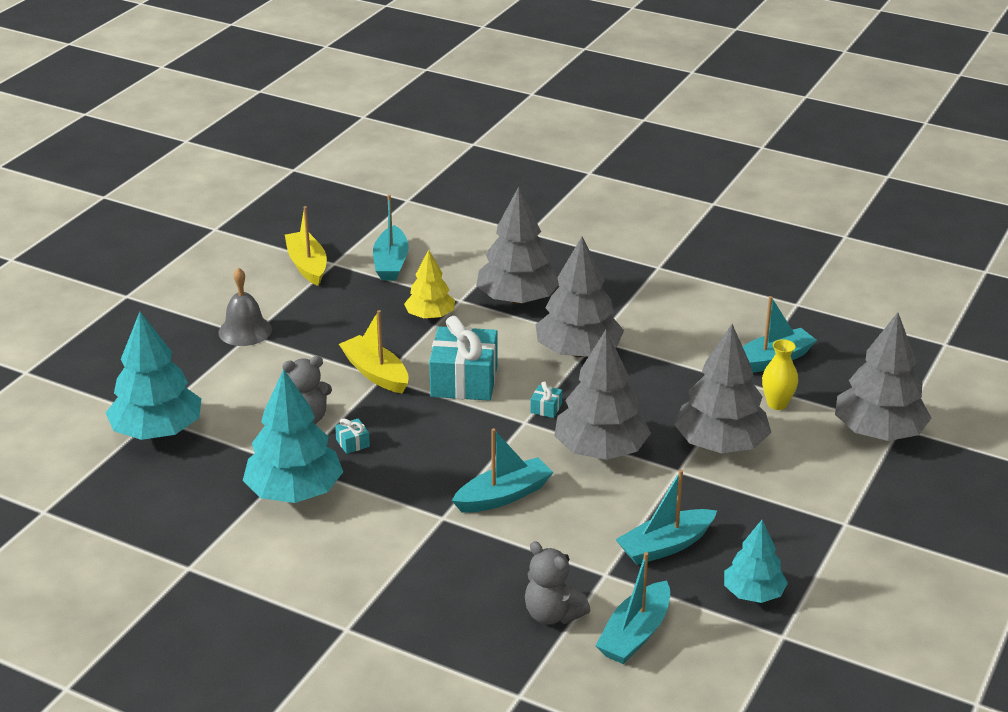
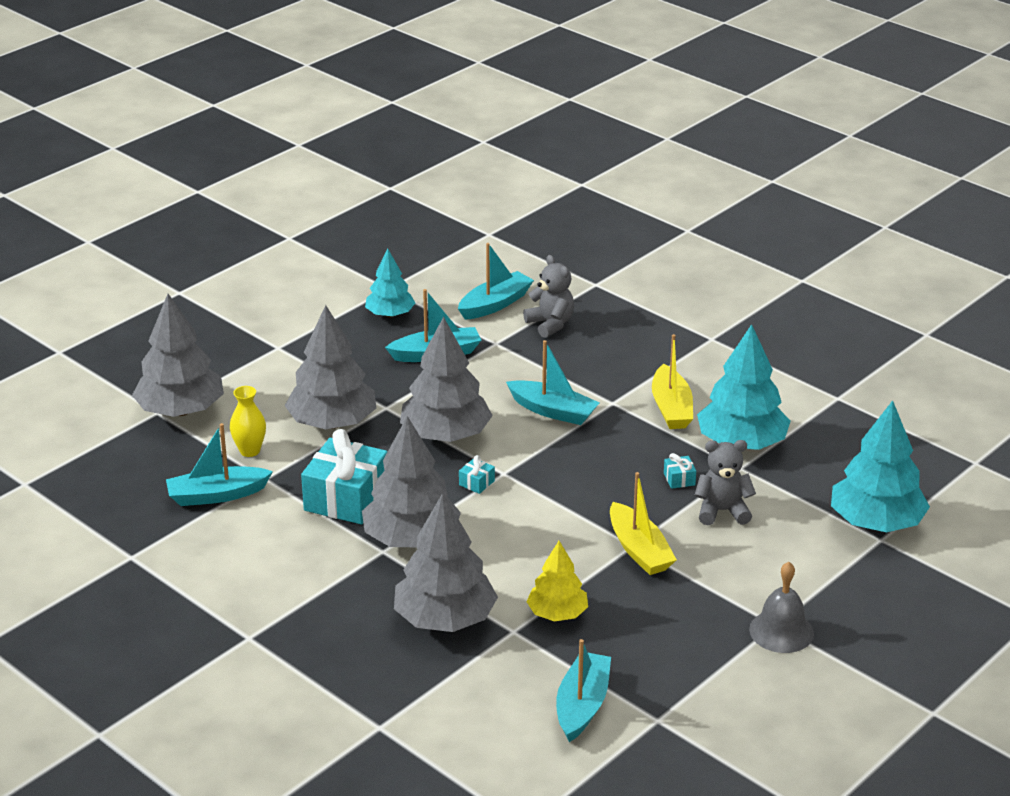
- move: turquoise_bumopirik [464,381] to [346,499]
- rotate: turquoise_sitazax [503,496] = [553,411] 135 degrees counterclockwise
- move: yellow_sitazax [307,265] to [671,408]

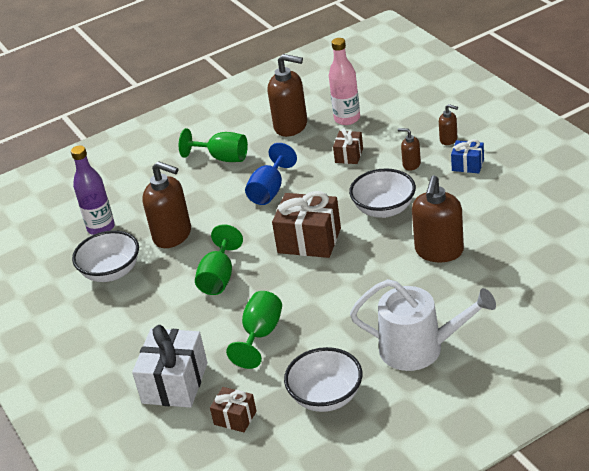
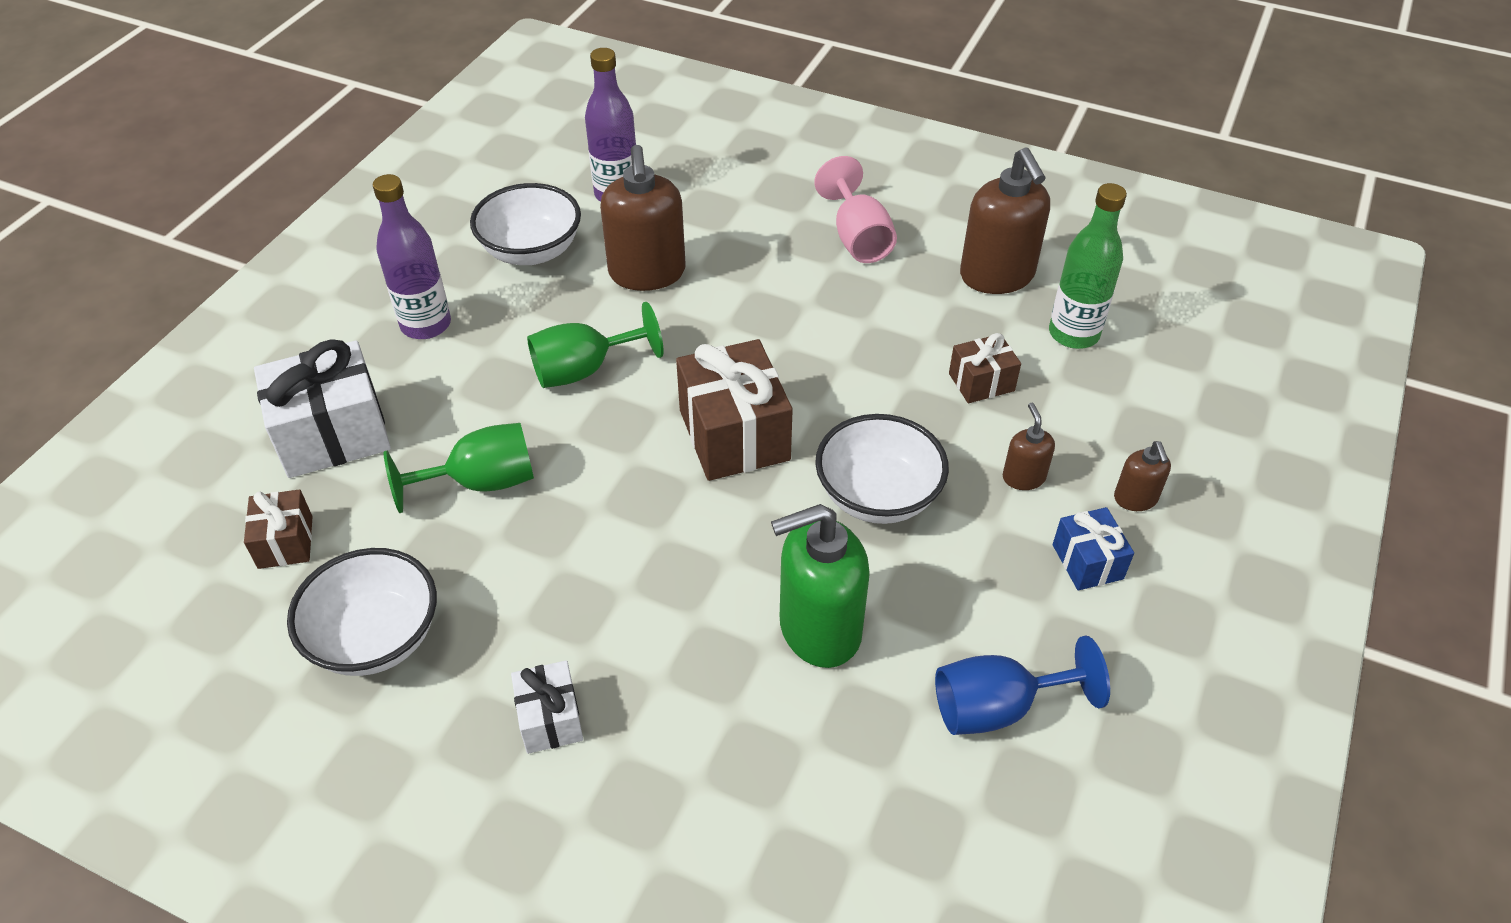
- insert: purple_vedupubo [426,325]
- replace: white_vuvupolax [419,348] to white_bumopirik [550,719]
- recolor: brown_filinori [439,251] to green_filinori [819,629]
- recolor: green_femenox [222,158] to pink_femenox [858,238]
- move: blue_femenox [270,190] to [997,707]
- recolor: pink_vedupubo [347,119] to green_vedupubo [1073,334]

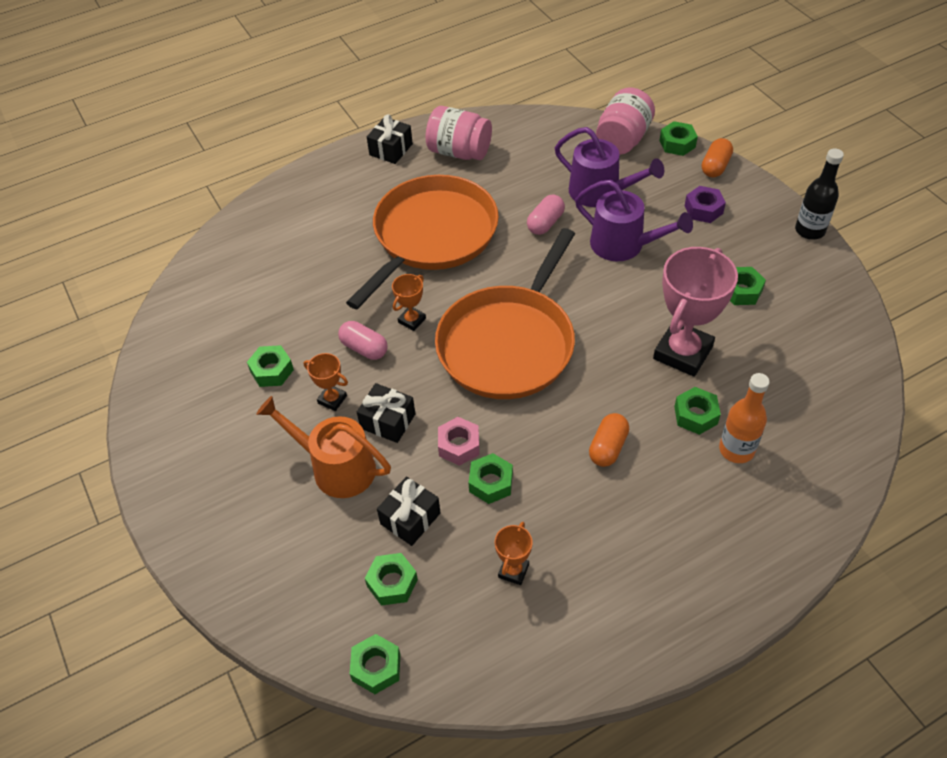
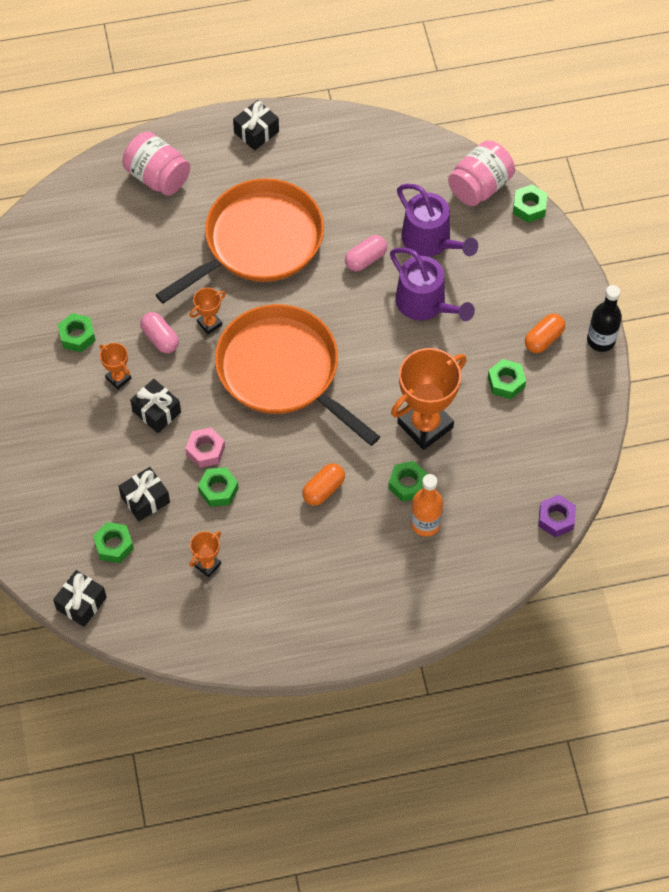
- replace: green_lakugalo [376,667] to black_bumopirik [81,603]
- move: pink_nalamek [459,152] to [158,177]
- rotate: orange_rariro [509,343] = [283,371] 90 degrees clockwise
- recolor: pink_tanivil [682,352] to orange_tanivil [425,425]
- move: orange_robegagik [715,166] to [543,339]
- move: purple_lakugalo [703,209] to [556,519]
- delete: orange_vuvupolax [336,467]

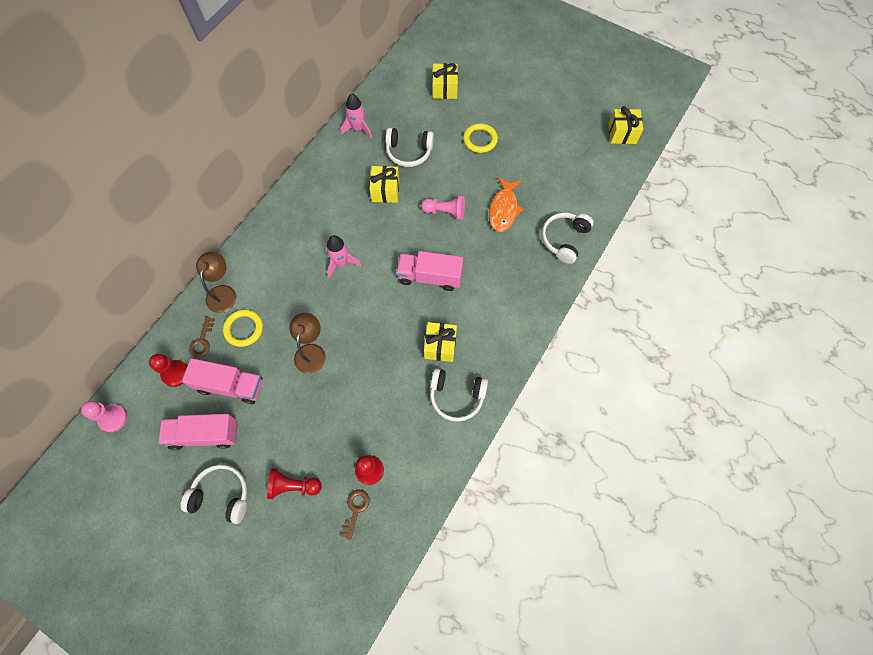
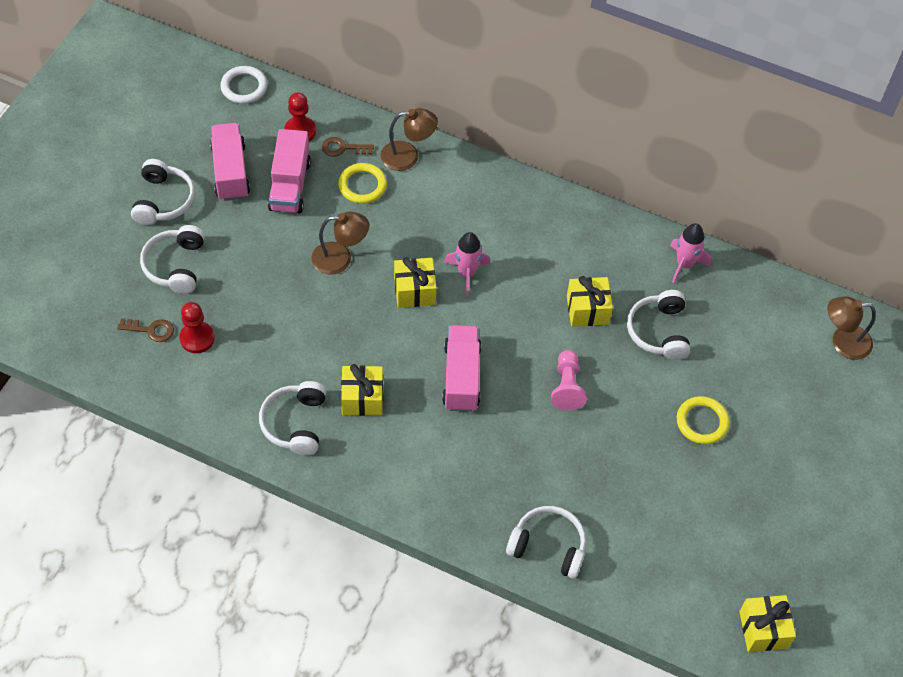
- replace: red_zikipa [293,486] to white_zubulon [176,265]
- replace: pink_zikipa [113,418] to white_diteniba [244,87]
- move: yellow_bumopirik [444,89] to [414,291]
- insert: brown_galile [843,342]
- delete: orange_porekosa [503,209]

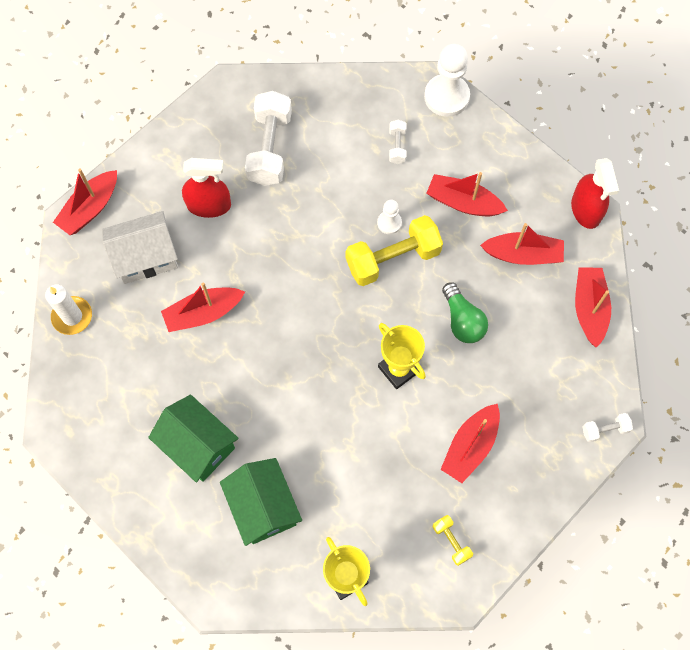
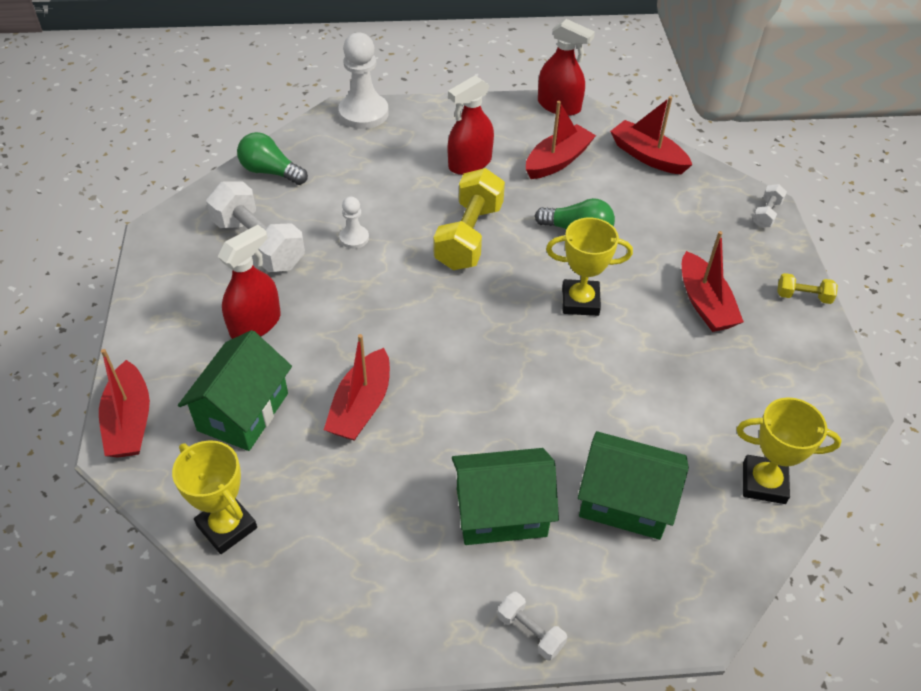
- replace: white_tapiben [72,316] to yellow_tanivil [227,526]
- recolor: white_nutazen [145,257] to green_nutazen [243,412]
- insert: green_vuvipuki [270,172]
- move: white_zikipa [389,223] to [354,238]
- replace: red_sitazax [463,202] to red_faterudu [470,163]
- move: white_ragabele [397,146] to [530,632]
- move: yellow_ragabele [451,541] to [803,296]

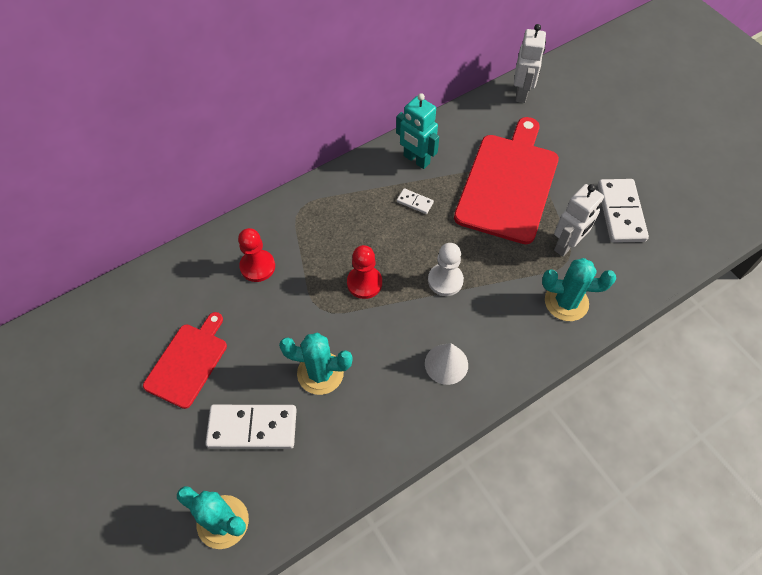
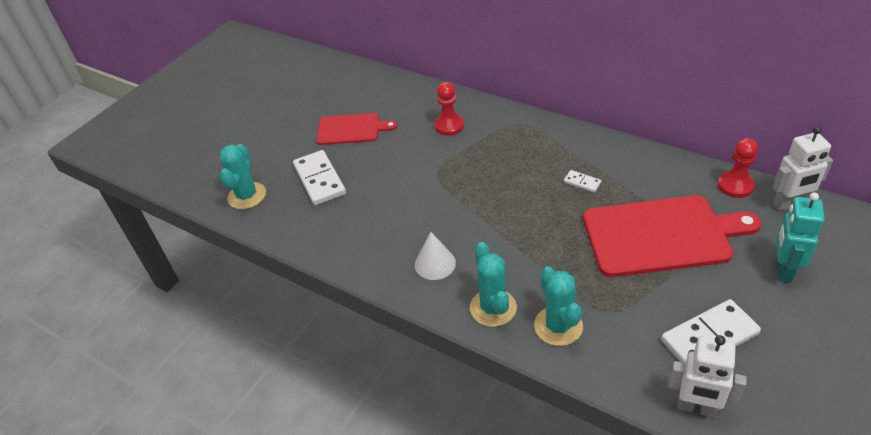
- move: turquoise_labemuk [320,373] to [493,308]
- rotate: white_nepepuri [415,202] = [582,182] 60 degrees counterclockwise
- move: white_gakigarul [566,245] to [696,408]
- move: red_zikipa [364,283] to [735,186]
- move: turquoise_gakigarul [416,160] to [783,269]
- delete: white_zikipa [445,280]

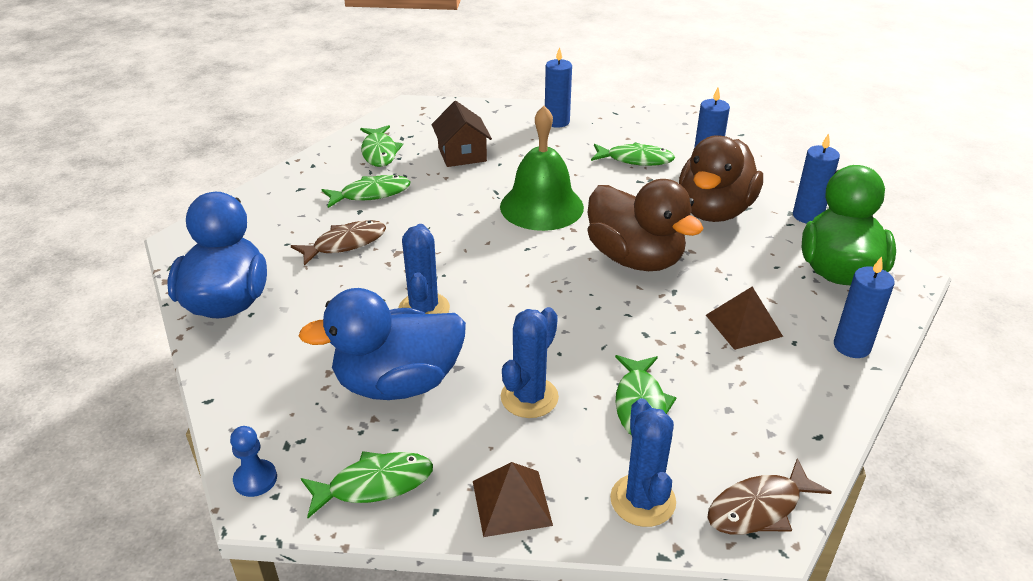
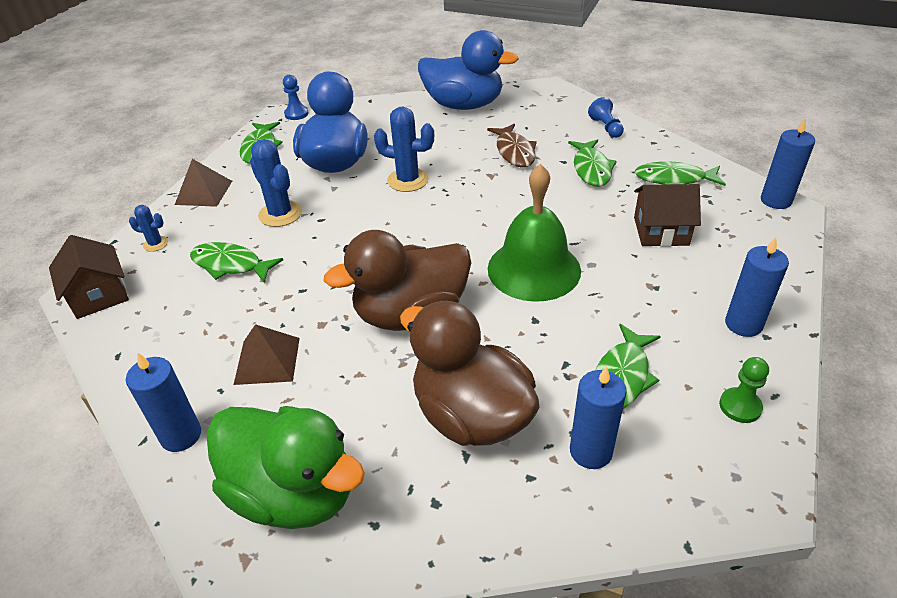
- replace: brown_porekosa [759,508] to brown_nutazen [99,295]
- resize: blue_labemuk [642,500] = [155,244] x0.54
- insert: blue_zikipa [606,127]
- insert: green_zikipa [740,406]
- move: blue_tapiben [807,216] to [776,200]

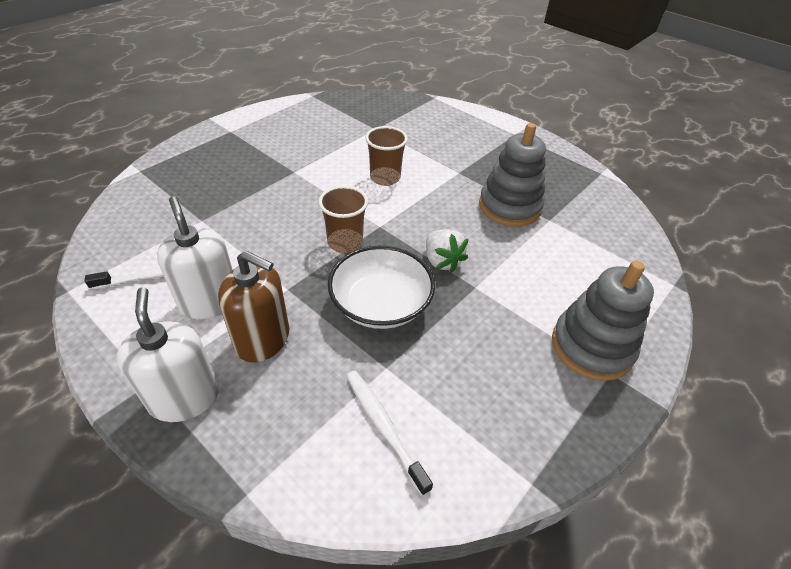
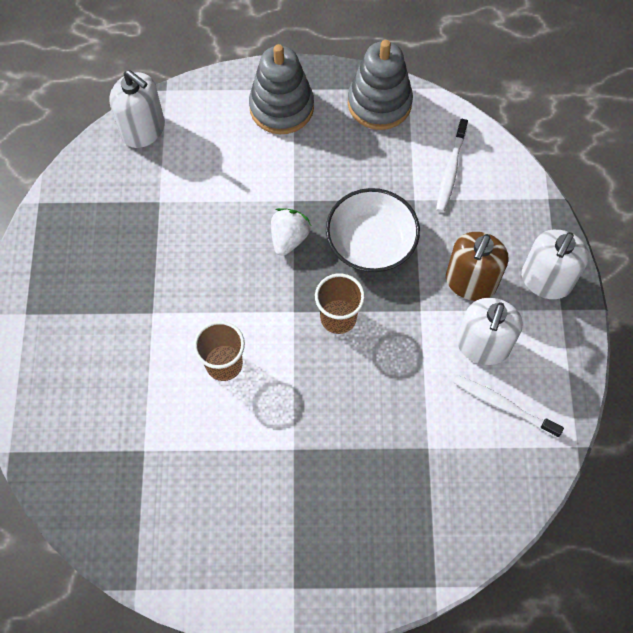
- insert: white_filinori [143,130]
- move: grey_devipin [509,207] to [379,103]
- rotate: brown_filinori [263,339] = [470,282] 135 degrees counterclockwise

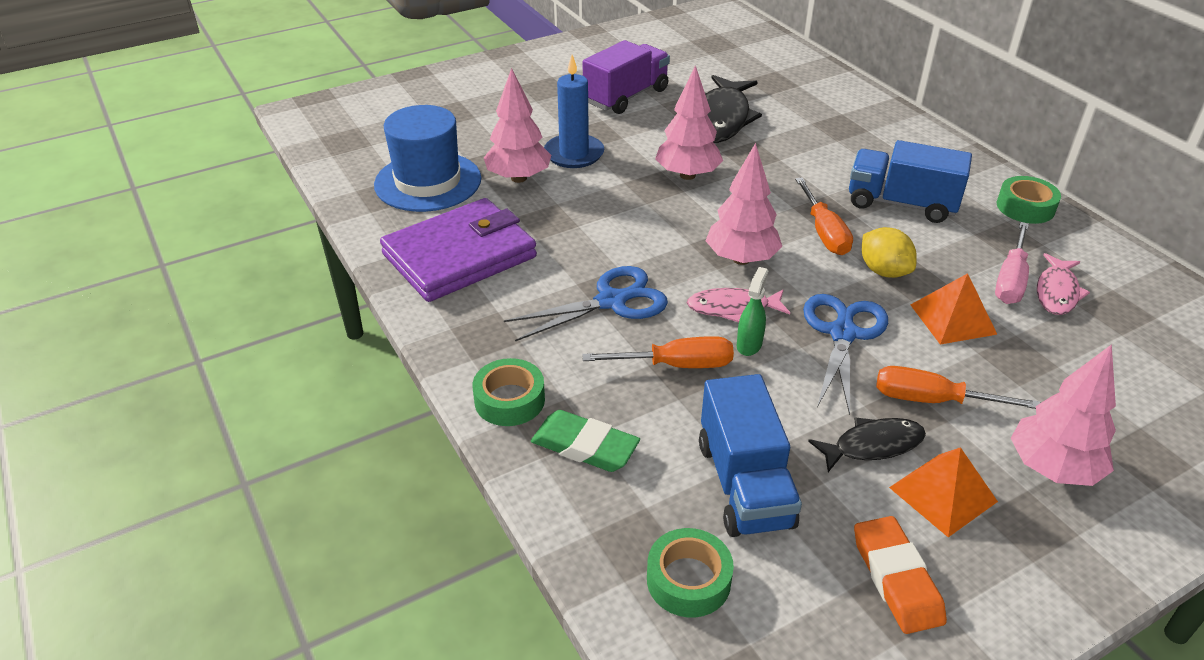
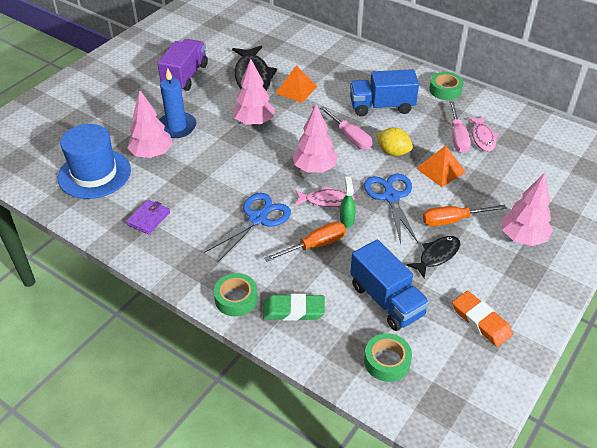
- resize: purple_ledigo [459,256] = [148,218] x0.44
- move: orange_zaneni [943,494] to [296,90]
- rotate: pink_porekosa [733,308] = [326,201] 150 degrees counterclockwise
- recolor: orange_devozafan [824,232] to pink_devozafan [350,137]

